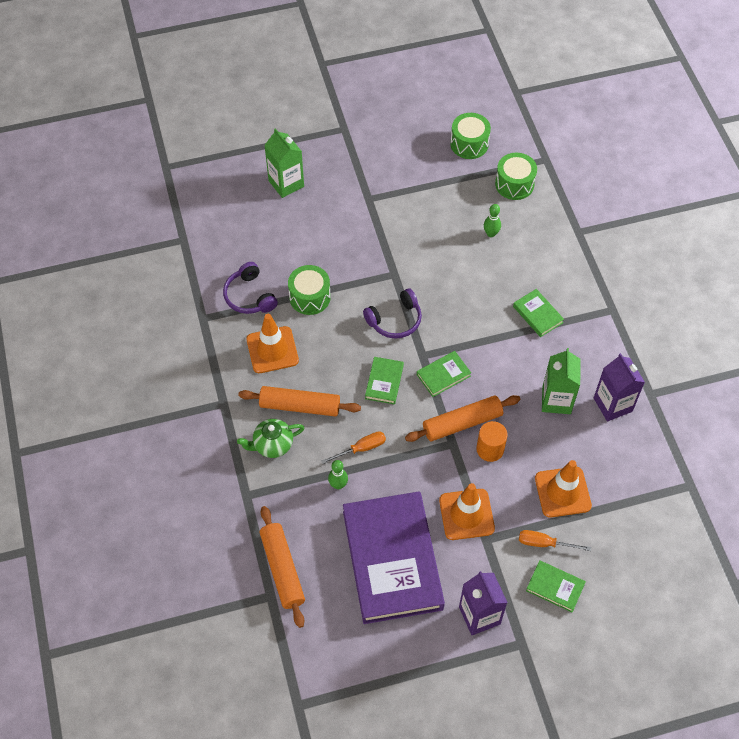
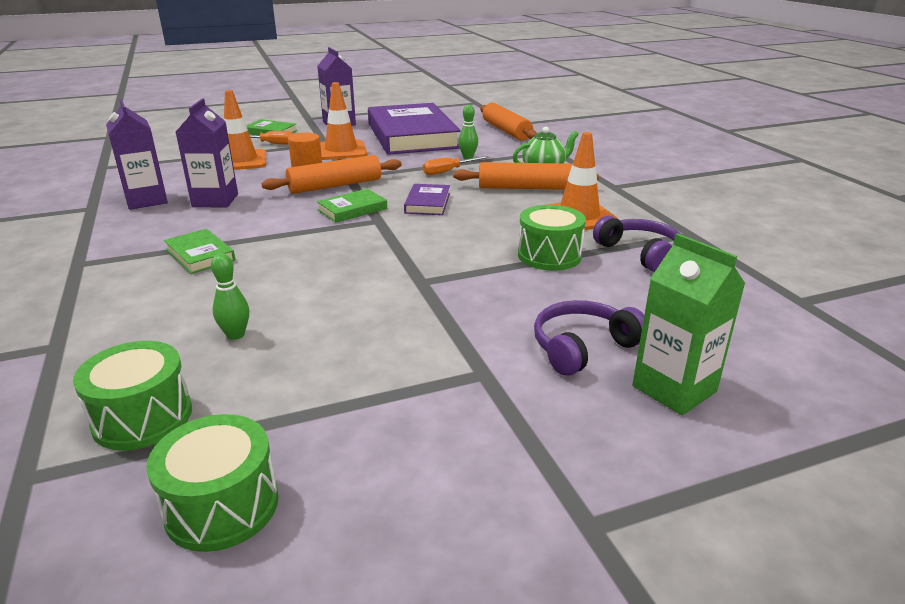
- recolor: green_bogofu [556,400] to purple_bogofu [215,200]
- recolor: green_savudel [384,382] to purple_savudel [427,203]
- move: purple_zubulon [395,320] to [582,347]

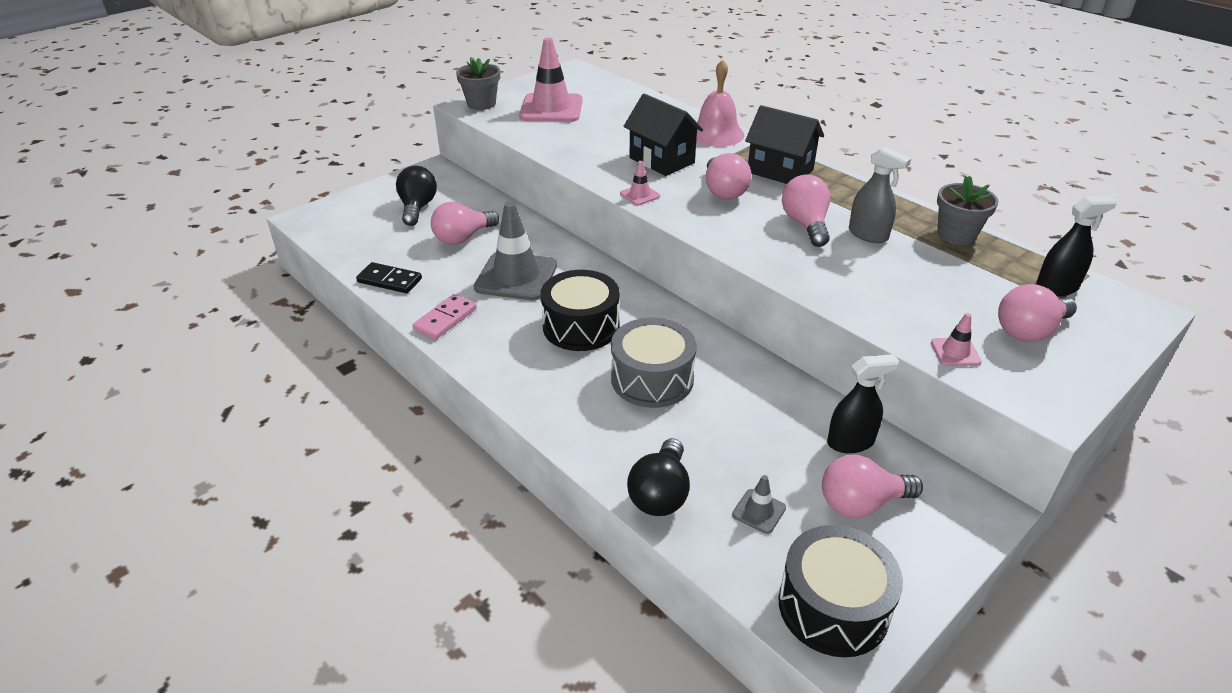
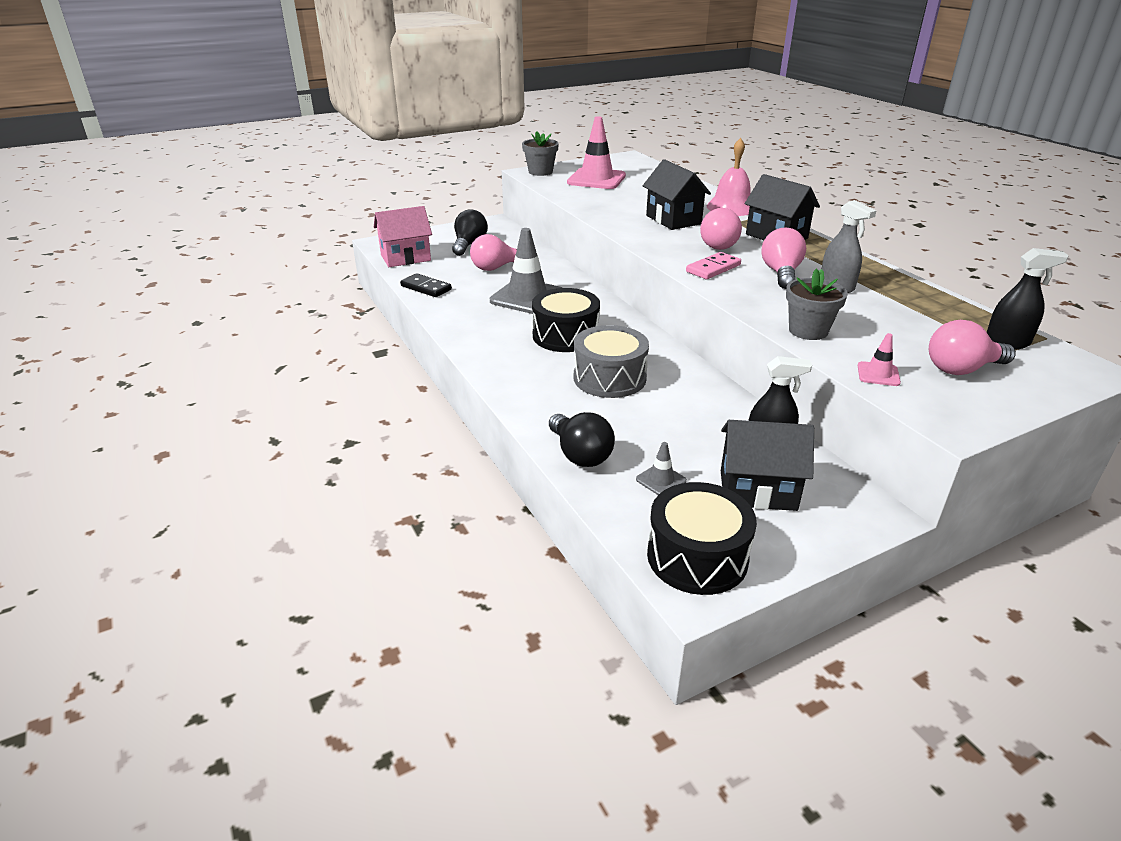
- insert: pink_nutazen [405,258]
- rotate: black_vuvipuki [660,494] = [580,454] 60 degrees counterclockwise
- move: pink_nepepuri [445,319] to [713,268]
- replace: pink_vuvipuki [861,503] to black_nutazen [758,490]
- move: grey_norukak [956,235] to [808,331]
- delete: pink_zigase [640,195]

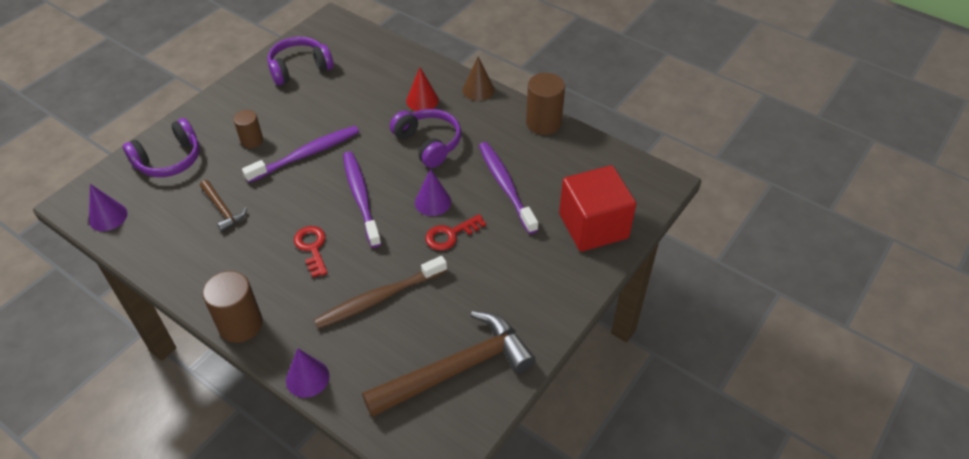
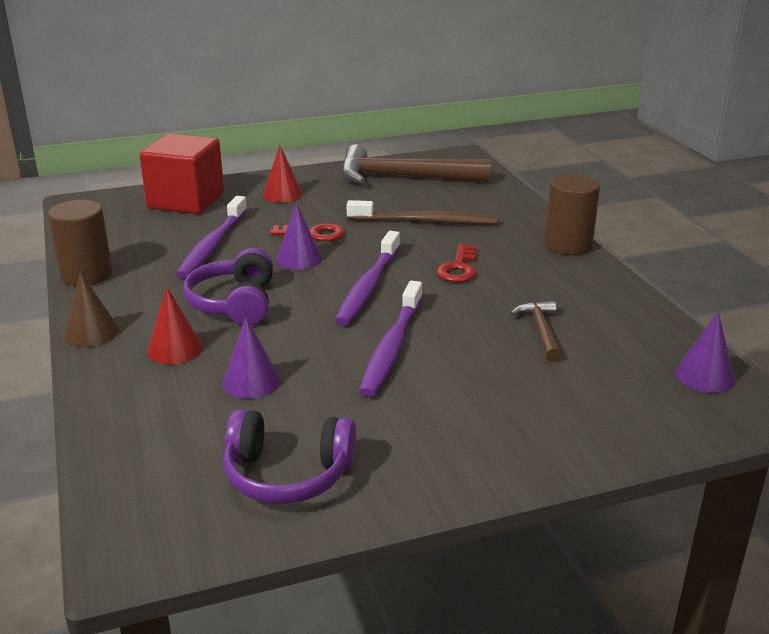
- move: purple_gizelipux [307,378] to [251,382]
- insert: red_gizelipux [282,194]
- rotate: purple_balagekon [306,154] = [392,347] 75 degrees counterclockwise
- delete: purple_zubulon [169,160]
- delete: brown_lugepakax [252,140]

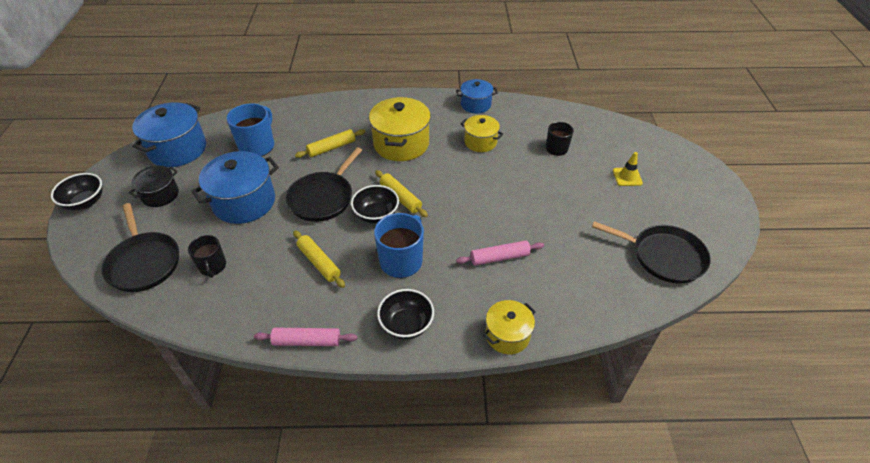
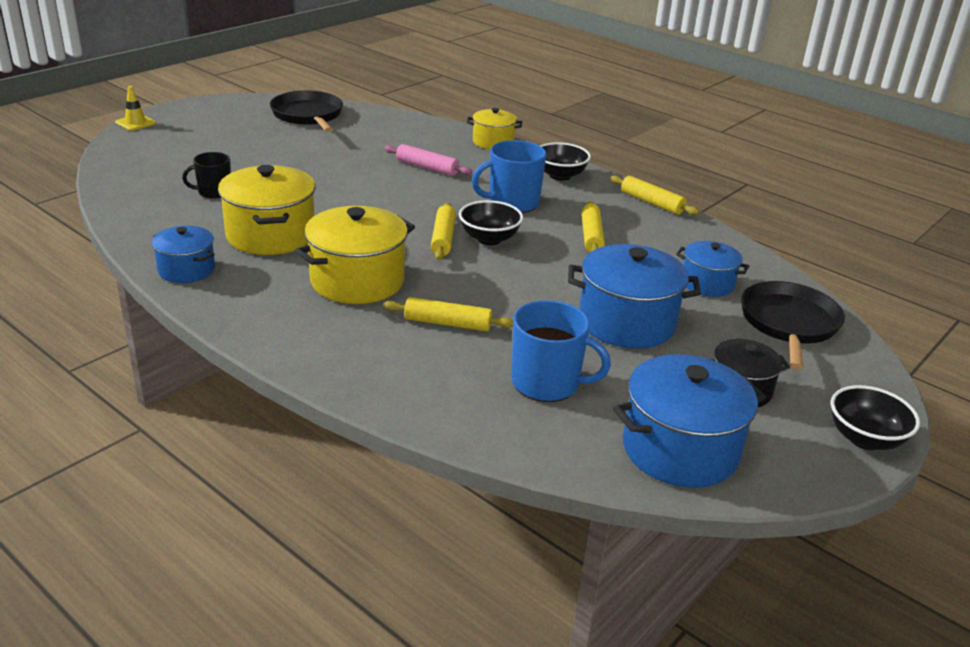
- move: yellow_zigase [627,177] to [135,123]
- resize: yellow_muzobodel [480,142] = [270,235] x1.69
- rotate: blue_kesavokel [257,146] = [547,383] 135 degrees counterclockwise
- recolor: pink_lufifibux [307,341] to yellow_lufifibux [652,202]
- replace: black_kesavokel [212,266] to blue_muzobodel [707,283]
- delete: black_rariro [323,198]

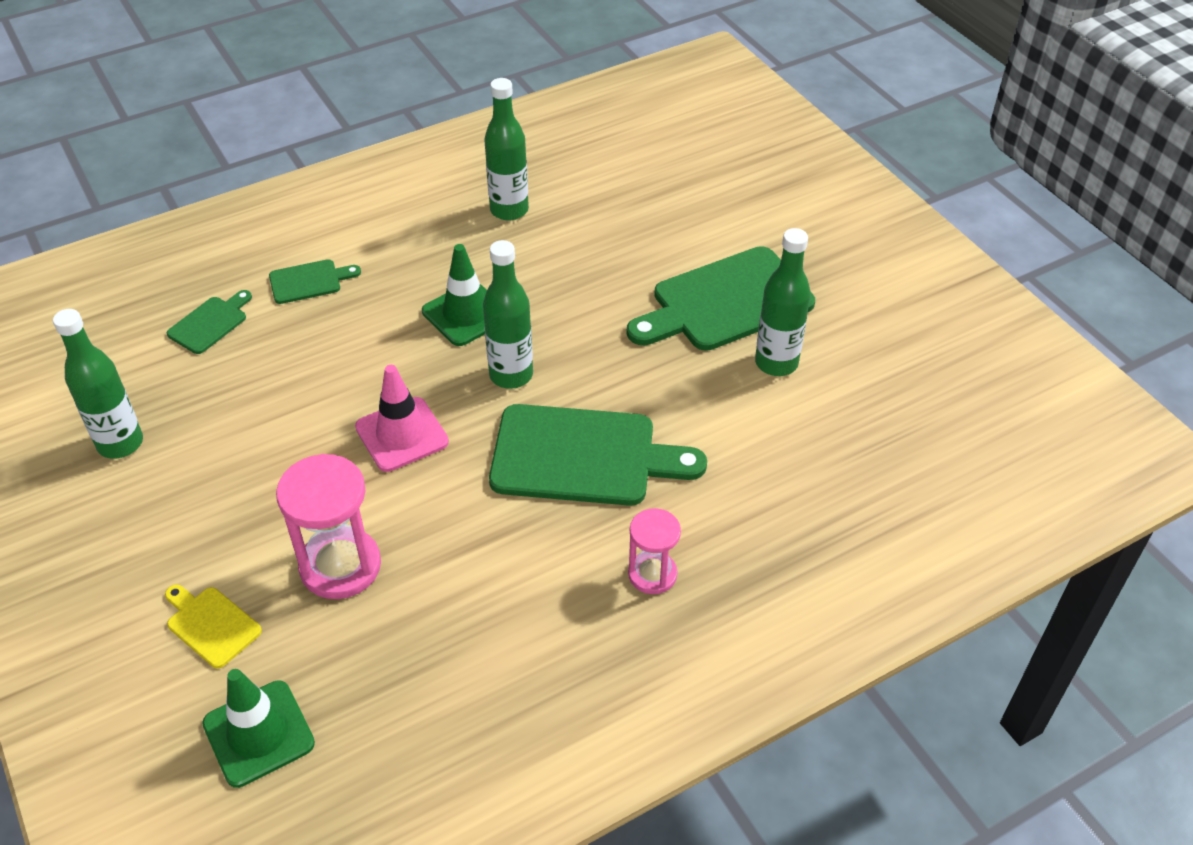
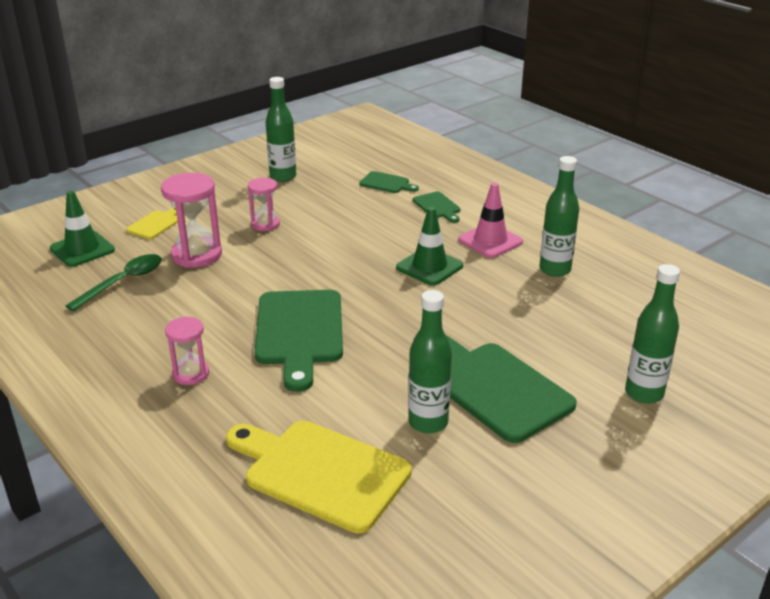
- insert: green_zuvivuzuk [123,282]
- insert: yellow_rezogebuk [321,472]
- insert: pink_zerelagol [265,224]
- move: pink_zigase [402,434] to [490,241]
- move: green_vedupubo [511,375] to [644,393]

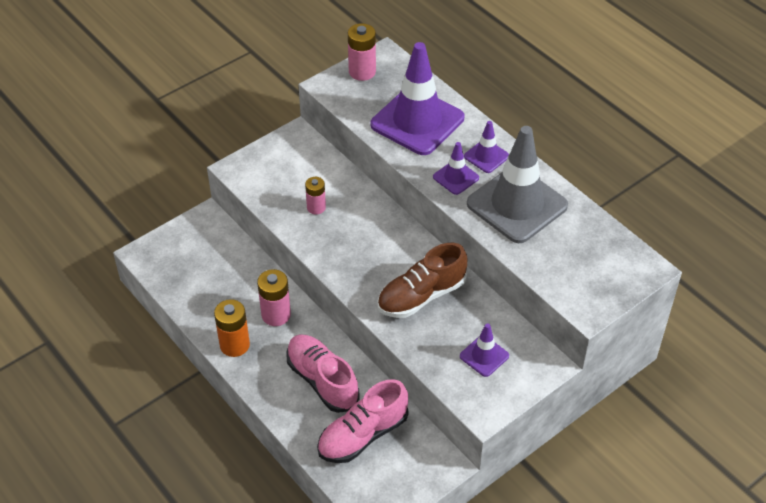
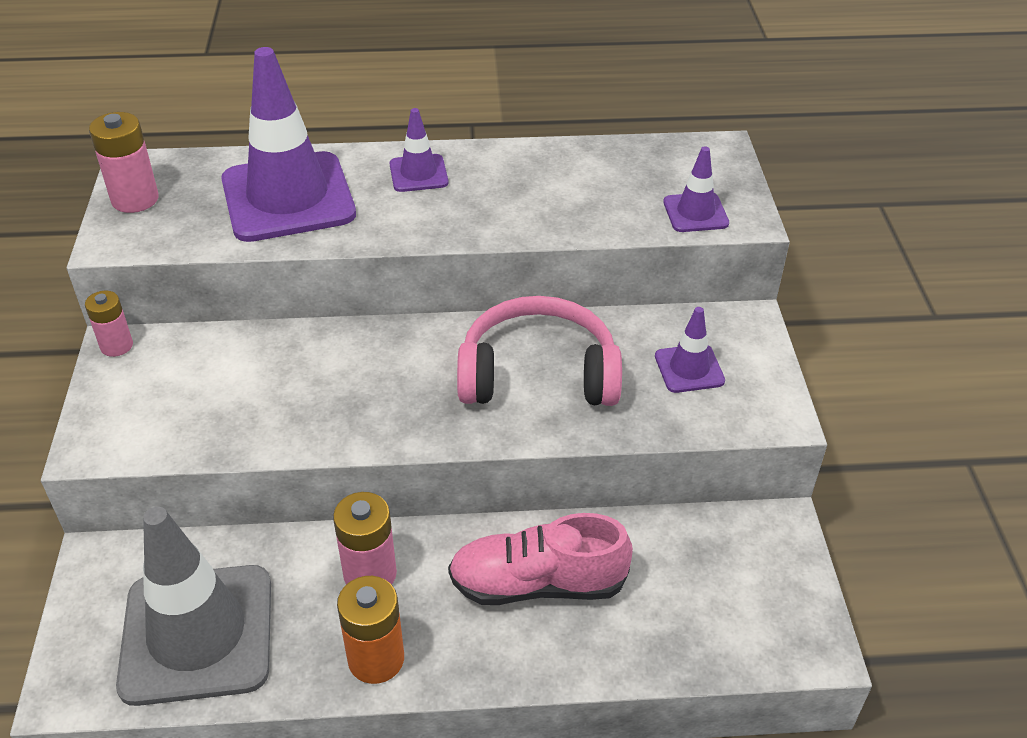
- move: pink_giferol [316,207] to [116,346]
- move: grey_zigase [517,205] to [197,634]
- replace: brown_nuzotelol [421,296] to pink_zubulon [538,374]
- move: purple_zigase [456,177] to [695,213]
- delete: pink_nuzotelol [363,435]

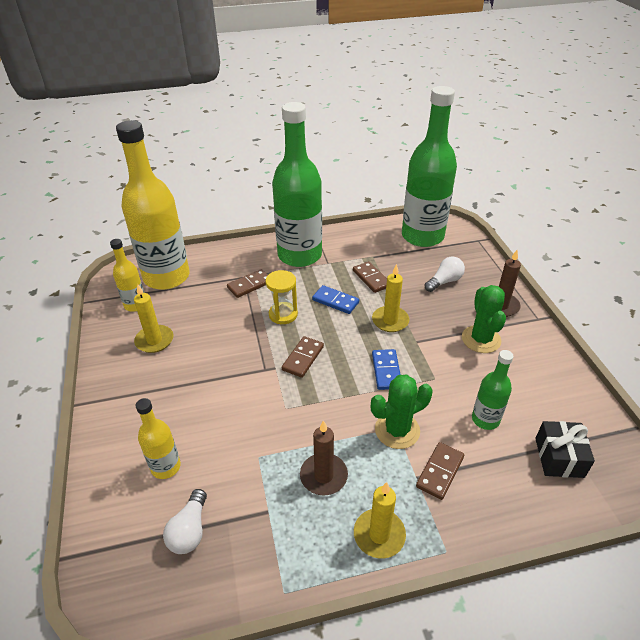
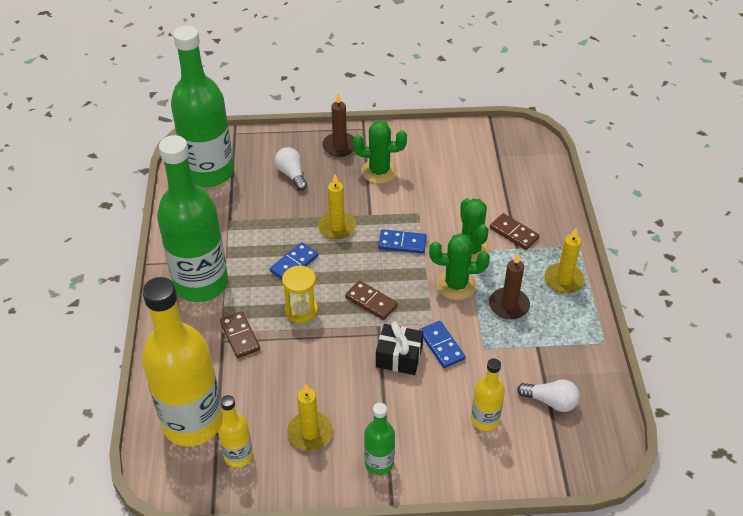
- move: green_vedupubo [485,419] to [379,463]
- move: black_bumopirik [559,457] to [399,357]
- insert: blue_nepepuri [441,346]
- insert: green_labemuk [456,285]
- delete: brown_nepepuri [371,278]

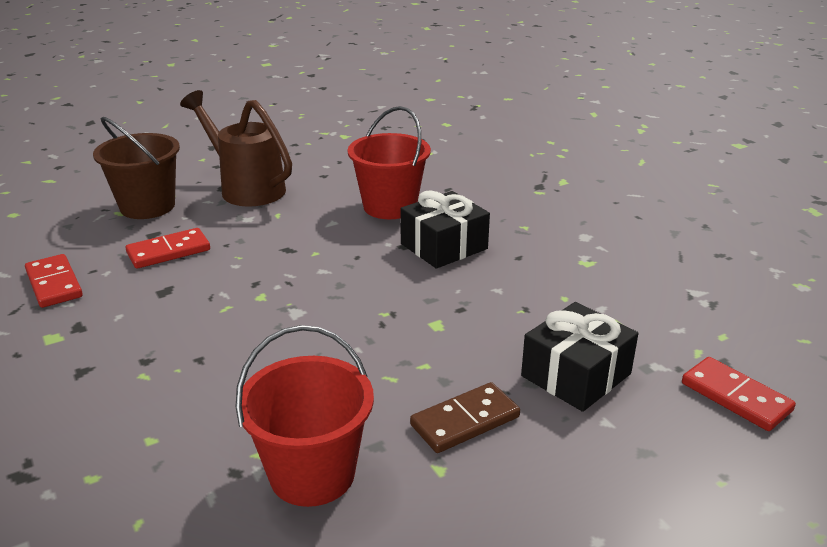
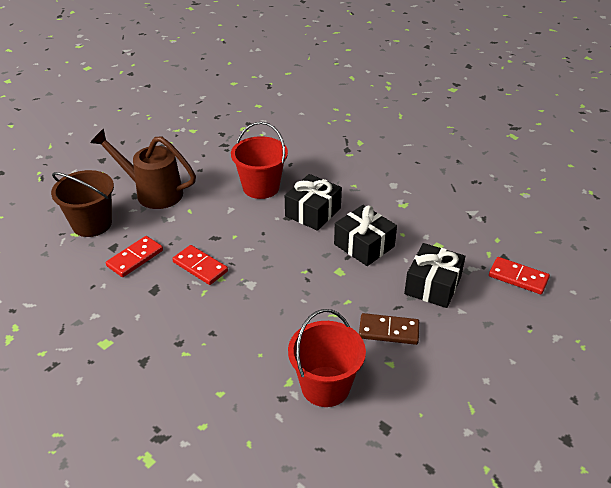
- move: red_nepepuri [54,284] to [200,267]
- insert: black_bumopirik [364,245]
- rotate: brown_nepepuri [465,421] = [388,331] 60 degrees clockwise

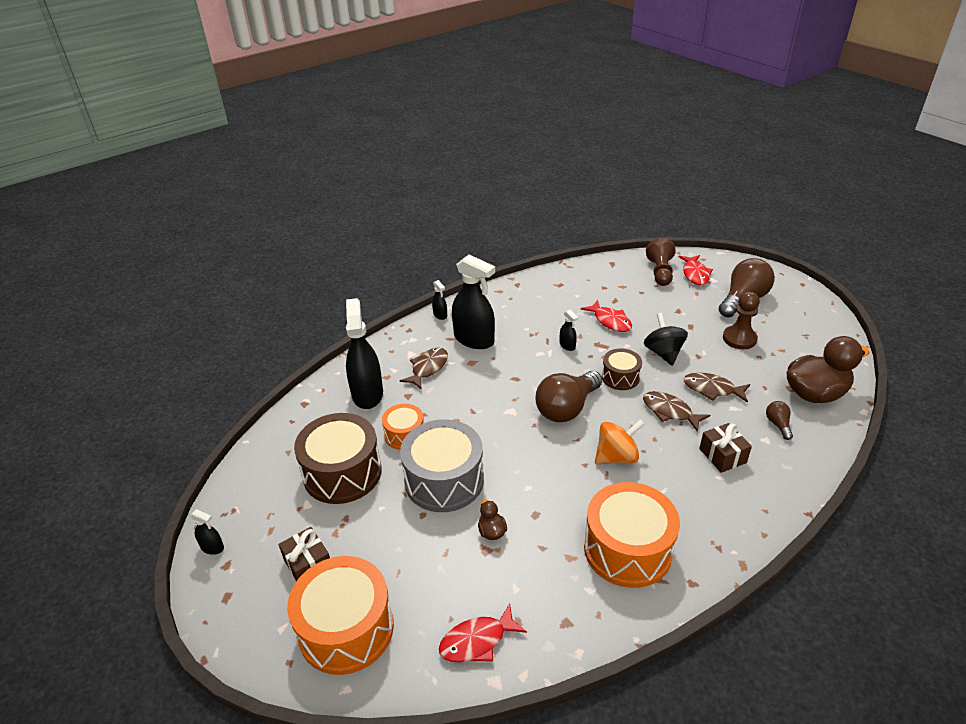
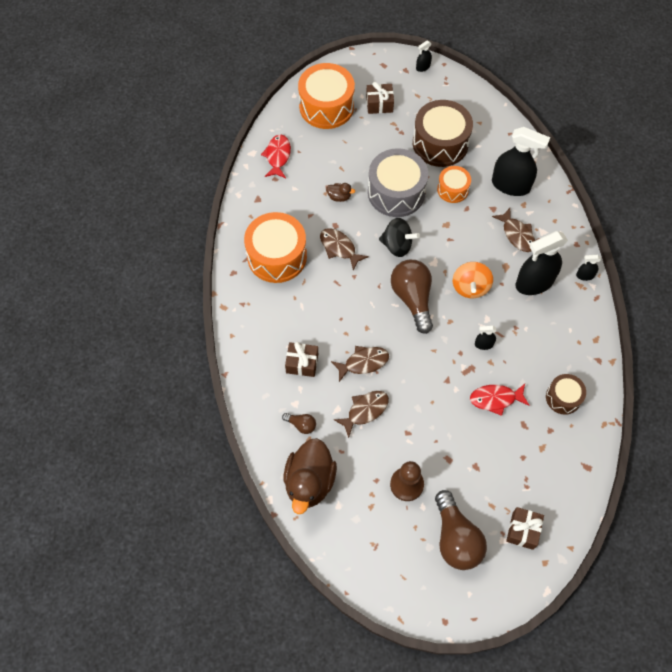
- insert: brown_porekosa [339,248]
- move: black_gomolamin [663,353] to [397,245]
- move: orange_gomolamin [616,457] to [470,287]
- replace: red_porekosa [695,274] to brown_bumopirik [522,530]
- move: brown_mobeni [620,377] to [563,397]
- delete: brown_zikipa [660,272]

